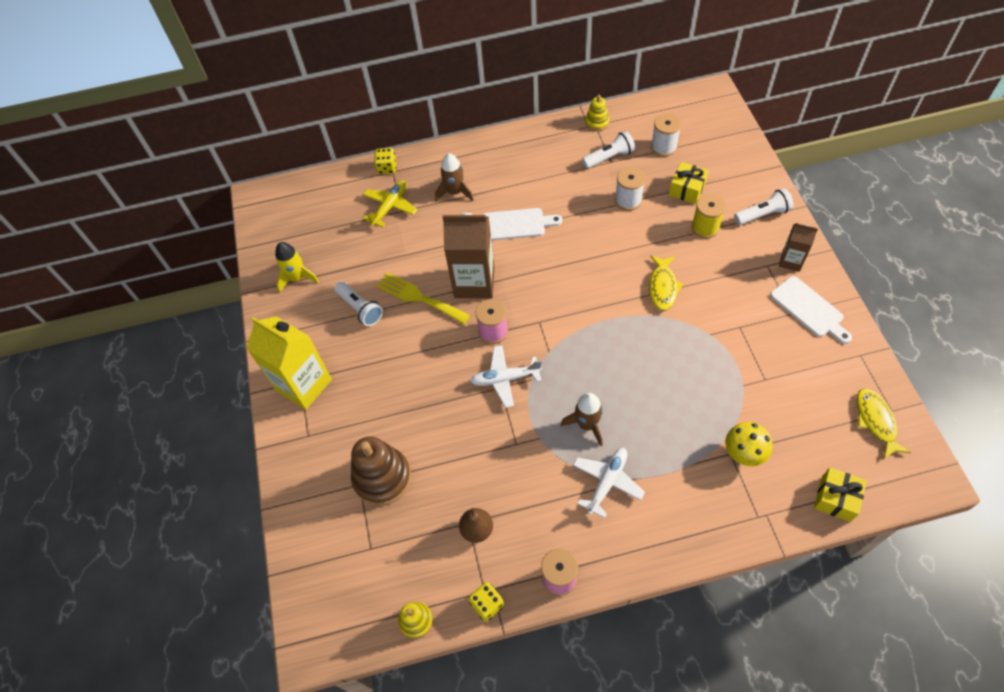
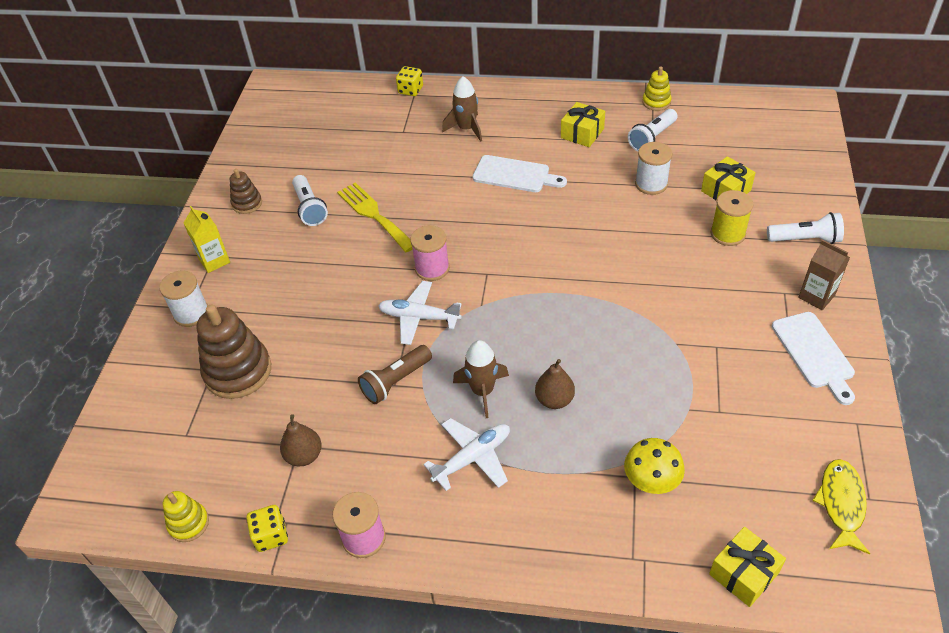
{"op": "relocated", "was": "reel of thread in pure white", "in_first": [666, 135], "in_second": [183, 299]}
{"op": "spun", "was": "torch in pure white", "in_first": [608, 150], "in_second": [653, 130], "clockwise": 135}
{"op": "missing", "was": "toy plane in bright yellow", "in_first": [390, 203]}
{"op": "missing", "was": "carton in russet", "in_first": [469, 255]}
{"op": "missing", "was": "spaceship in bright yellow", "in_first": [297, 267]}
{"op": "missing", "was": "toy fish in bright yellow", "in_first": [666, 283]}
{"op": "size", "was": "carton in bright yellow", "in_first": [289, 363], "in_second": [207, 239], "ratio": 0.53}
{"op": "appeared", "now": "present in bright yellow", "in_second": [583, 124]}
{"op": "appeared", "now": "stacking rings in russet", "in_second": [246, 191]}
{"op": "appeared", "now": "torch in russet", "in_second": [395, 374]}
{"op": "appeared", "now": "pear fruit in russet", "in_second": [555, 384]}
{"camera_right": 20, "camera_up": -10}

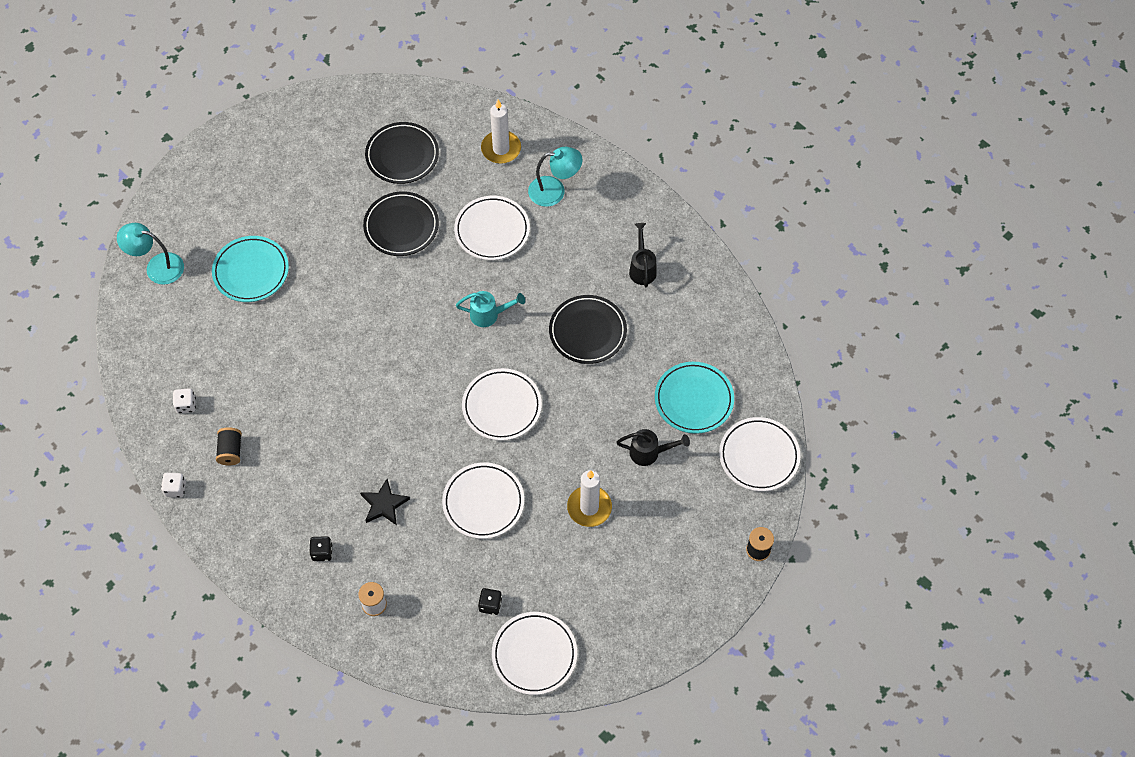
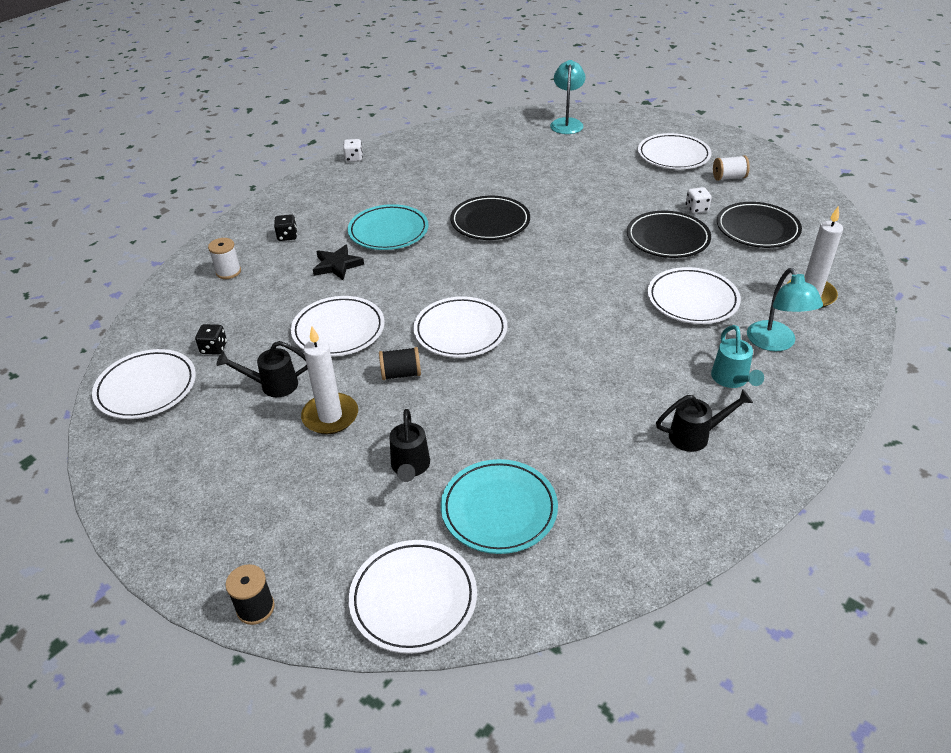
{"op": "relocated", "was": "flat dish in teal", "in_first": [250, 269], "in_second": [388, 227]}
{"op": "relocated", "was": "watering pot in teal", "in_first": [490, 309], "in_second": [737, 356]}
{"op": "relocated", "was": "flat dish in ebony", "in_first": [588, 329], "in_second": [490, 218]}
{"op": "relocated", "was": "dice in pure white", "in_first": [184, 401], "in_second": [699, 200]}
{"op": "relocated", "was": "reel of thread in ebony", "in_first": [229, 446], "in_second": [400, 363]}
{"op": "appeared", "now": "flat dish in pure white", "in_second": [675, 151]}
{"op": "appeared", "now": "reel of thread in pure white", "in_second": [731, 168]}
{"op": "appeared", "now": "watering pot in ebony", "in_second": [262, 369]}
{"camera_right": 85, "camera_up": -20}

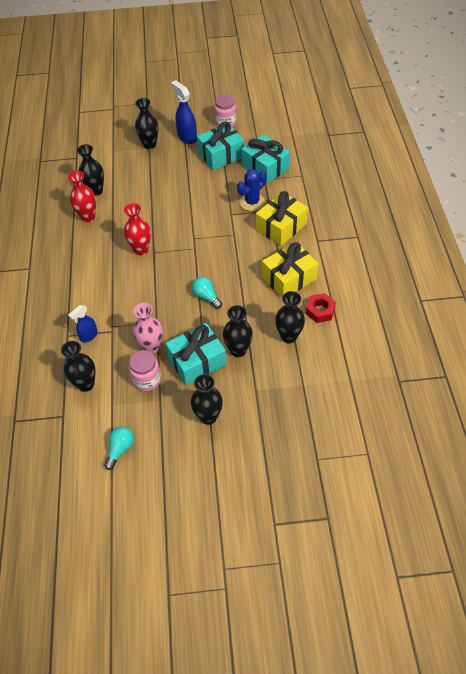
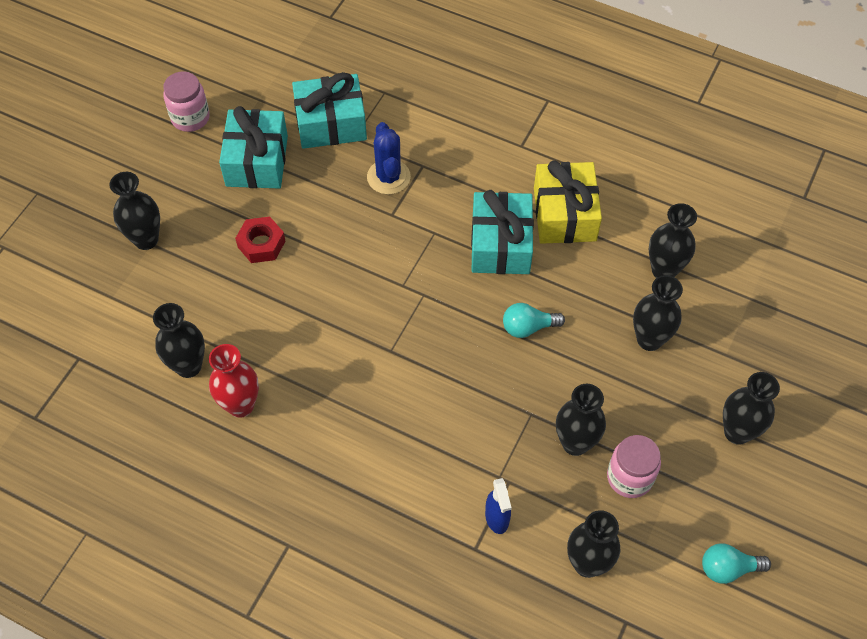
{"op": "missing", "was": "spray bottle in cobalt", "in_first": [184, 112]}
{"op": "missing", "was": "present in bright yellow", "in_first": [282, 218]}
{"op": "missing", "was": "vase in red", "in_first": [137, 229]}
{"op": "relocated", "was": "hexagon nut in red", "in_first": [321, 308], "in_second": [260, 240]}
{"op": "colour", "was": "vase in rosy", "now": "vase in ebony", "in_first": [148, 328], "in_second": [581, 420]}
{"op": "relocated", "was": "present in teal", "in_first": [196, 354], "in_second": [502, 232]}
{"op": "spun", "was": "light bulb in teal", "in_first": [119, 448], "in_second": [736, 563], "clockwise": -60}
{"camera_right": -60, "camera_up": 5}

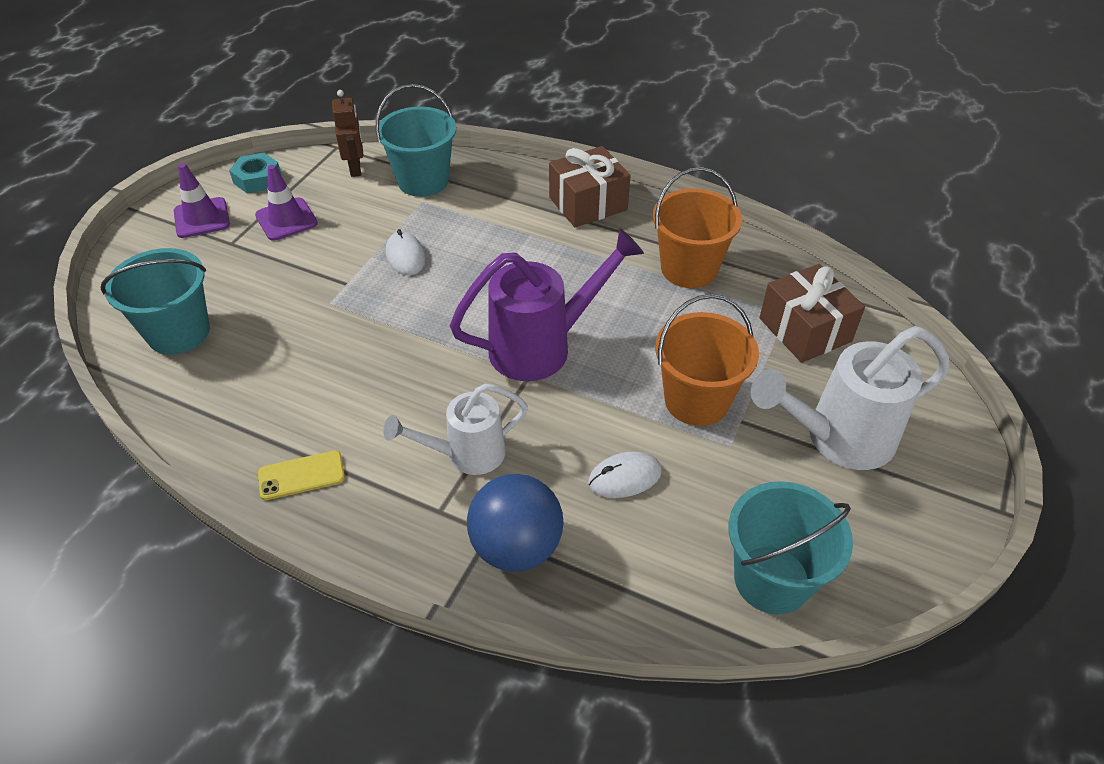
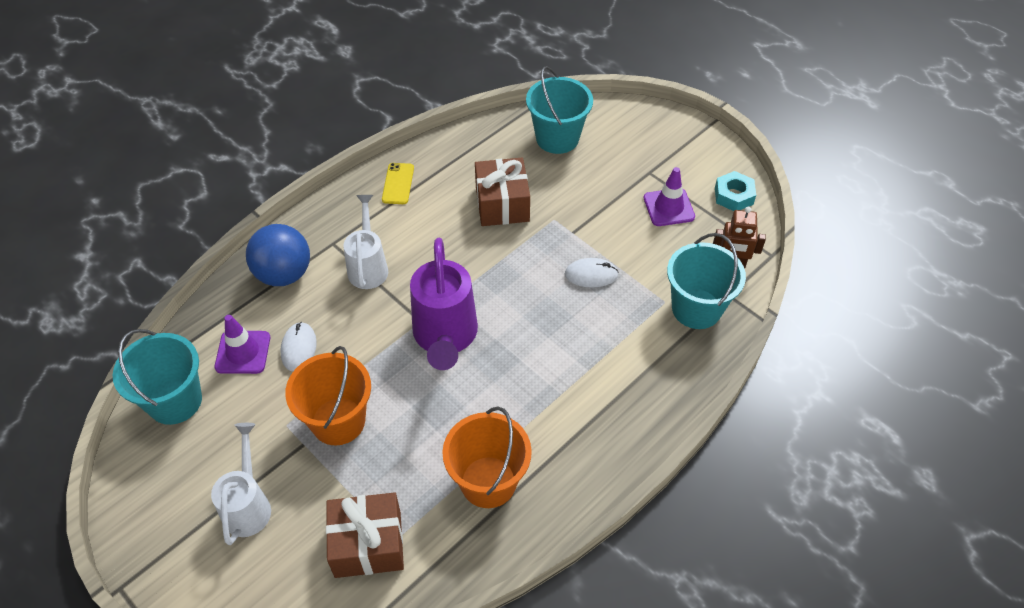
{"op": "relocated", "was": "present in russet", "in_first": [589, 186], "in_second": [502, 192]}
{"op": "relocated", "was": "road cone in royal purple", "in_first": [202, 200], "in_second": [242, 344]}
{"op": "size", "was": "watering pot in pure white", "in_first": [850, 398], "in_second": [241, 484], "ratio": 0.65}
{"camera_right": 110, "camera_up": 5}

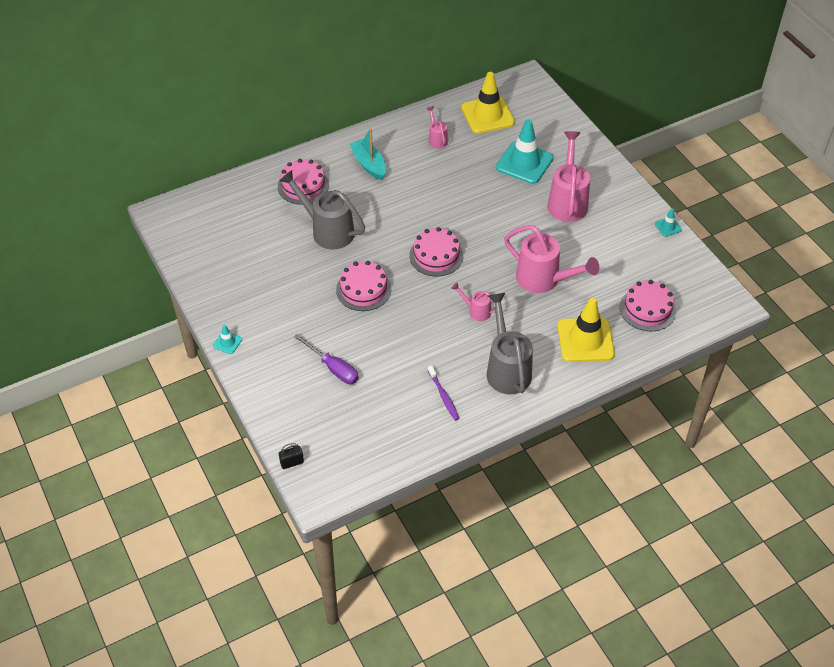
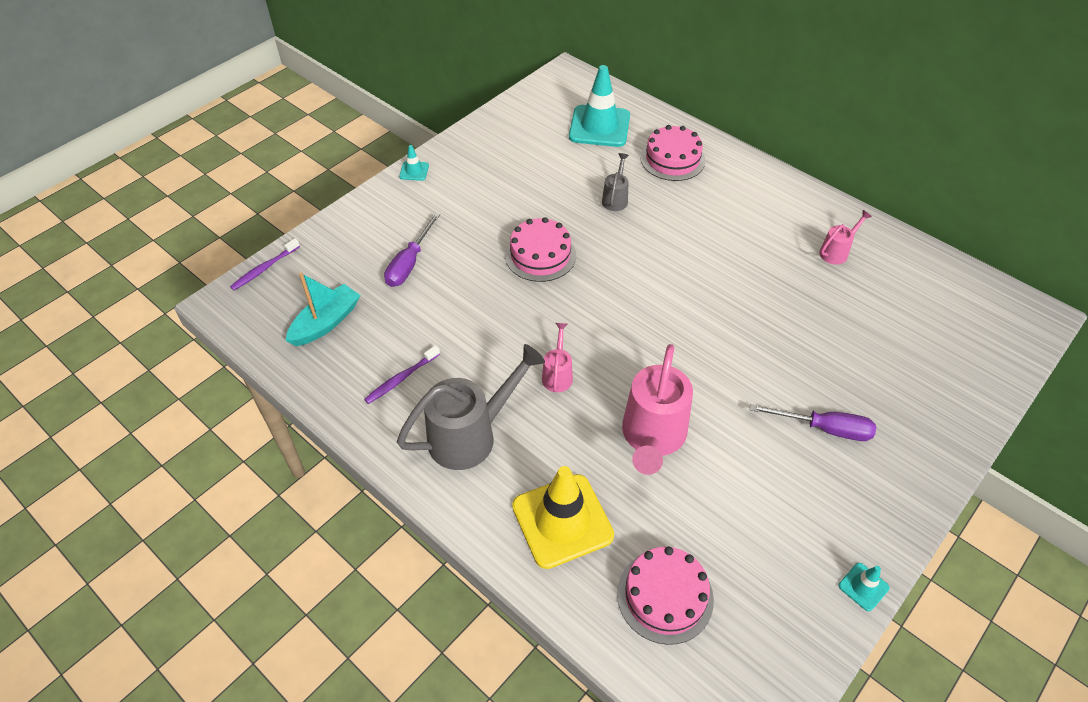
{"op": "missing", "was": "road cone in bright yellow", "in_first": [488, 103]}
{"op": "relocated", "was": "road cone in teal", "in_first": [525, 151], "in_second": [599, 106]}
{"op": "relocated", "was": "toy boat in teal", "in_first": [367, 154], "in_second": [323, 309]}
{"op": "exchanged", "was": "watering pot in rosy", "now": "hand screwdriver in royal purple", "in_first": [568, 176], "in_second": [813, 422]}
{"op": "size", "was": "watering pot in ash-grey", "in_first": [322, 209], "in_second": [615, 182], "ratio": 0.5}
{"op": "missing", "was": "layer cake in rosy", "in_first": [436, 251]}
{"op": "exchanged", "was": "small lock in ebony", "now": "tooth brush in royal purple", "in_first": [291, 456], "in_second": [265, 264]}
{"camera_right": 70, "camera_up": 0}

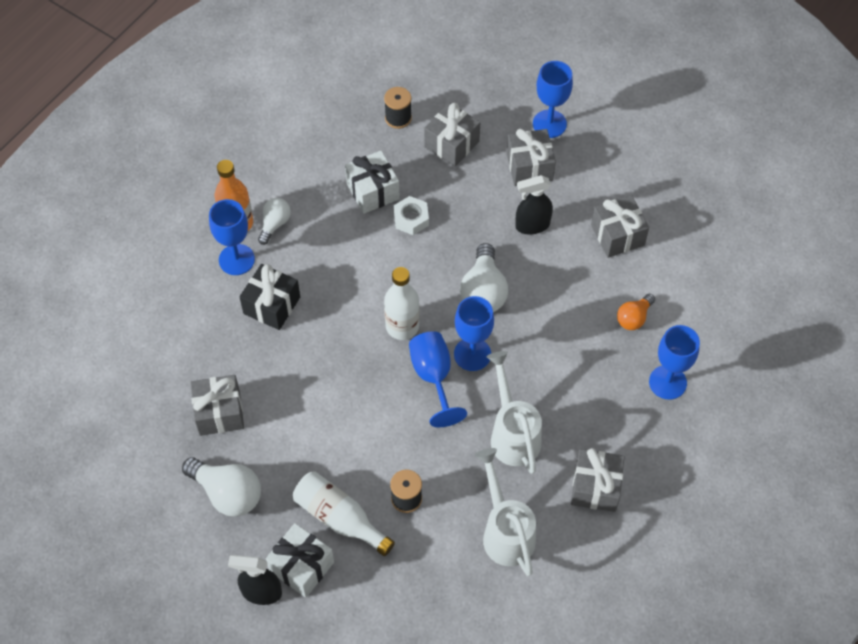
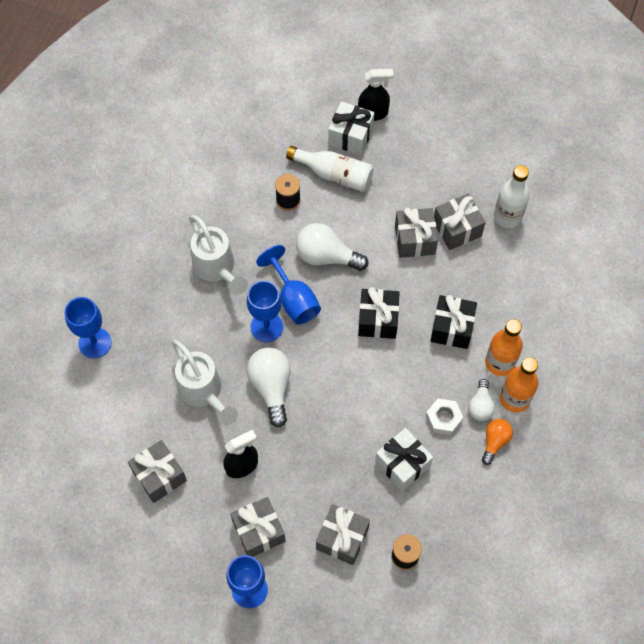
{"op": "relocated", "was": "hexagon nut in pure white", "in_first": [411, 215], "in_second": [444, 417]}
{"op": "exchanged", "was": "goblet in cobalt", "now": "flask in bright orange", "in_first": [232, 237], "in_second": [504, 347]}
{"op": "relocated", "was": "flask in pure white", "in_first": [402, 303], "in_second": [511, 196]}
{"op": "relocated", "was": "light bulb in bright orange", "in_first": [636, 312], "in_second": [497, 442]}
{"op": "relocated", "was": "watering pot in pure white", "in_first": [505, 512], "in_second": [205, 382]}
{"op": "relocated", "was": "present in ash-grey", "in_first": [597, 480], "in_second": [416, 233]}
{"op": "relocated", "was": "light bulb in pure white", "in_first": [221, 487], "in_second": [332, 247]}
{"op": "appeared", "now": "present in ebony", "in_second": [379, 313]}
{"camera_right": 165, "camera_up": 5}

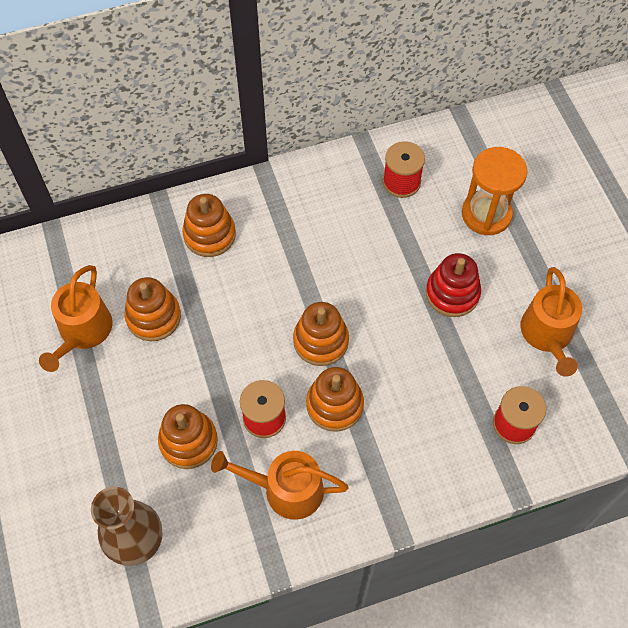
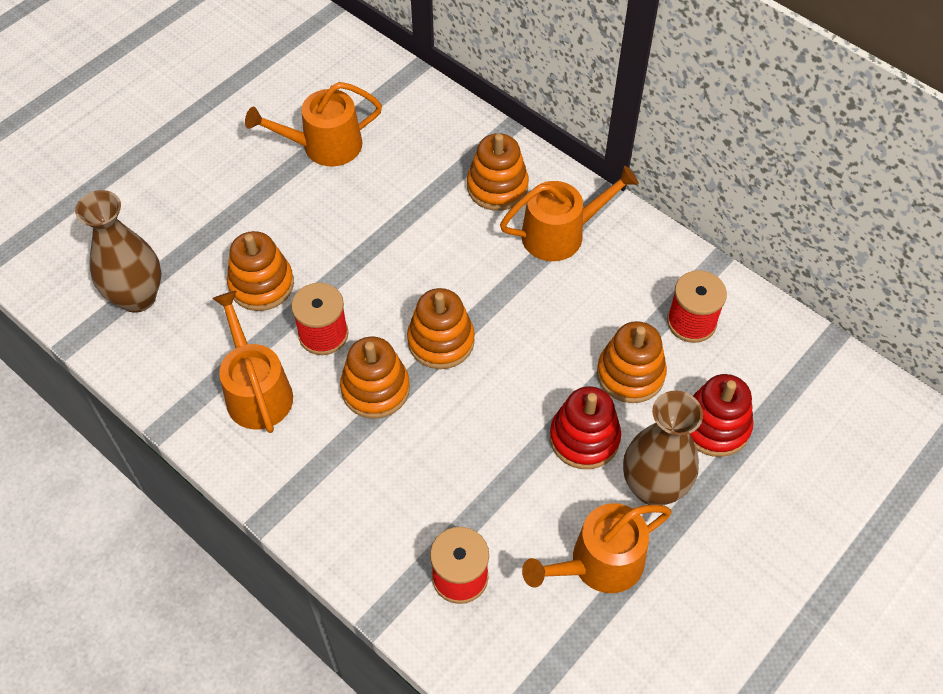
{"op": "exchanged", "was": "sand timer in bright orange", "now": "stacking rings in red", "in_first": [494, 191], "in_second": [721, 415]}
{"op": "relocated", "was": "stacking rings in bright orange", "in_first": [152, 309], "in_second": [632, 362]}
{"op": "appeared", "now": "watering pot in bright orange", "in_second": [569, 213]}
{"op": "appeared", "now": "vase in russet", "in_second": [663, 448]}
{"camera_right": 60, "camera_up": -5}

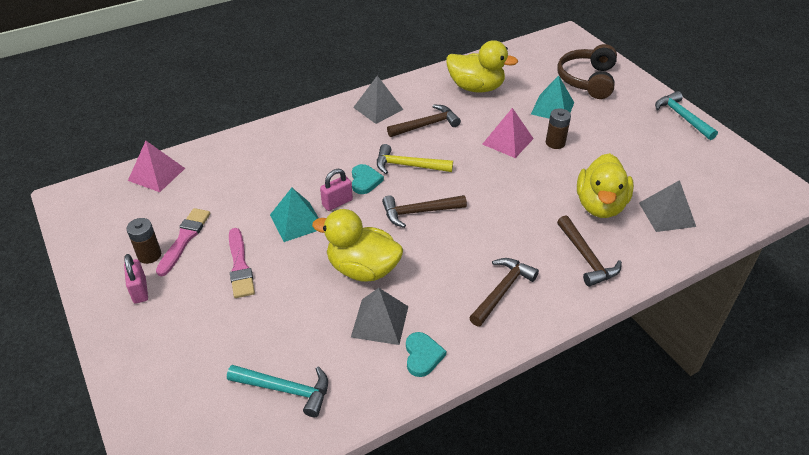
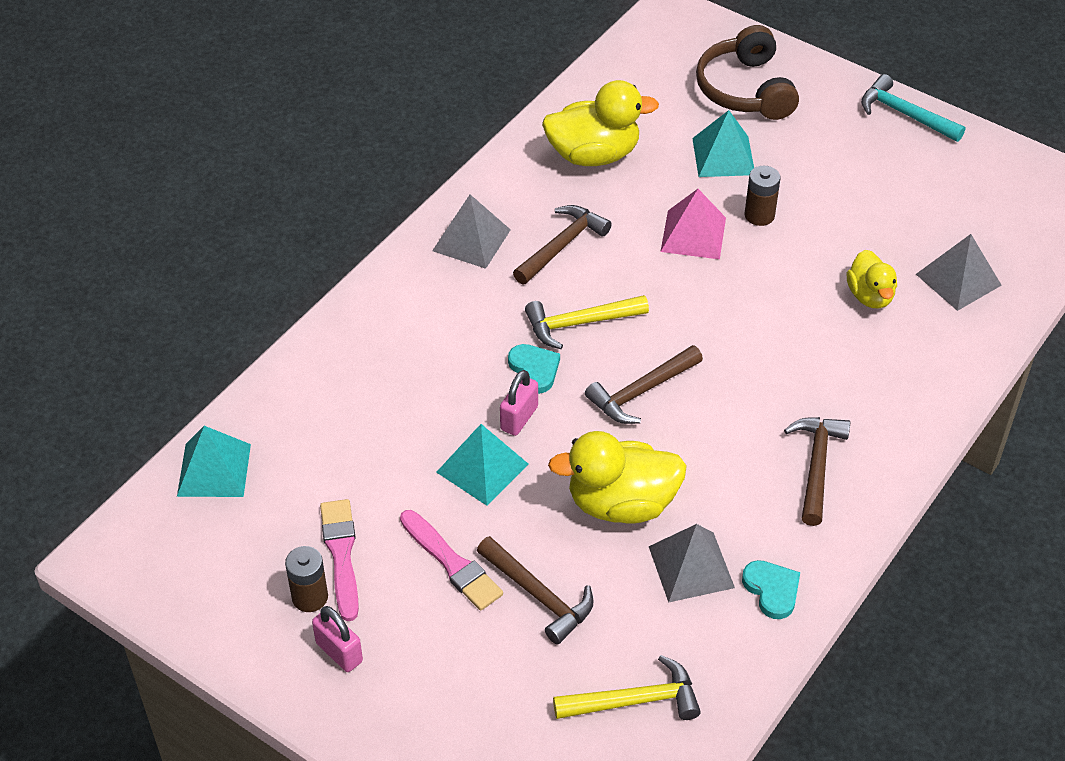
{"op": "colour", "was": "pyramid shape in rosy", "now": "pyramid shape in teal", "in_first": [156, 166], "in_second": [214, 461]}
{"op": "size", "was": "rubber duck in bright yellow", "in_first": [605, 185], "in_second": [872, 279], "ratio": 0.61}
{"op": "relocated", "was": "hammer in russet", "in_first": [589, 250], "in_second": [535, 590]}
{"op": "colour", "was": "hammer in teal", "now": "hammer in bright yellow", "in_first": [277, 391], "in_second": [627, 687]}
{"camera_right": -25, "camera_up": 5}

